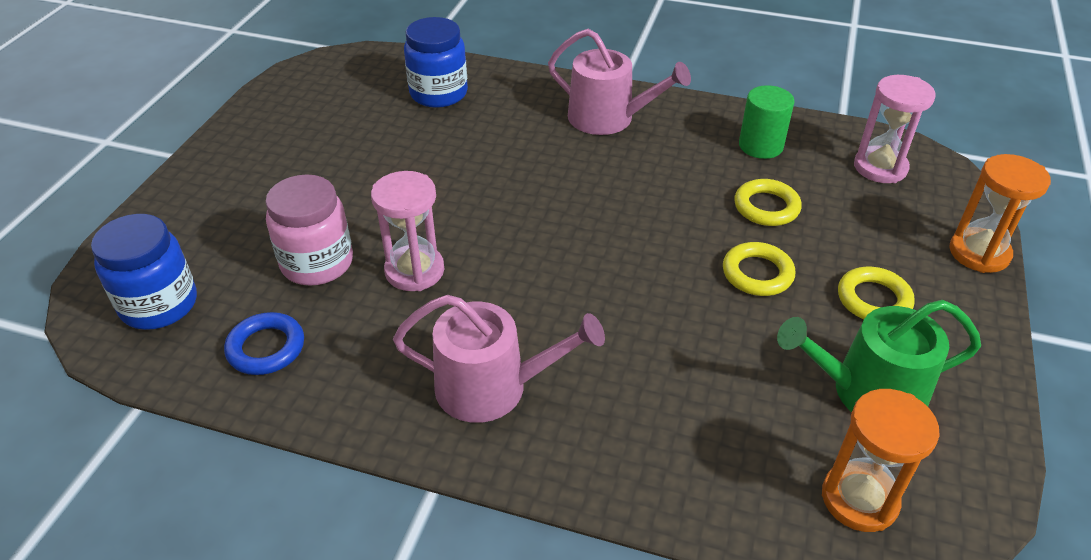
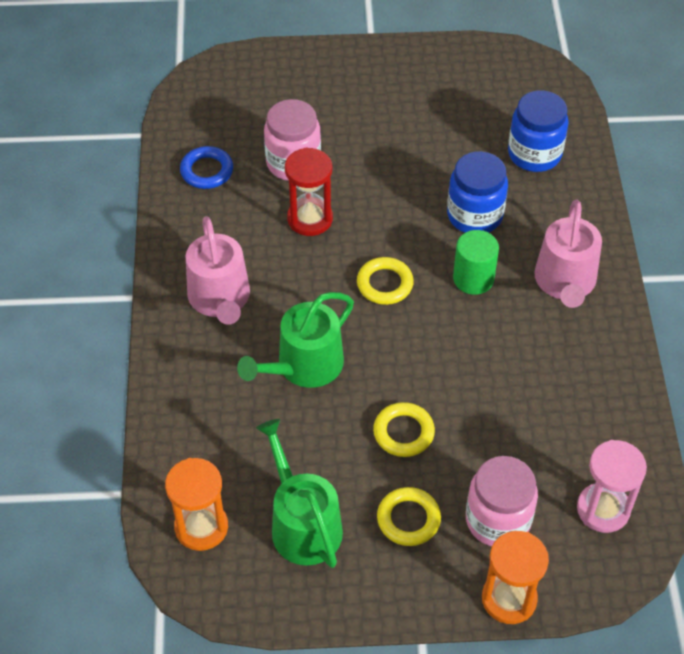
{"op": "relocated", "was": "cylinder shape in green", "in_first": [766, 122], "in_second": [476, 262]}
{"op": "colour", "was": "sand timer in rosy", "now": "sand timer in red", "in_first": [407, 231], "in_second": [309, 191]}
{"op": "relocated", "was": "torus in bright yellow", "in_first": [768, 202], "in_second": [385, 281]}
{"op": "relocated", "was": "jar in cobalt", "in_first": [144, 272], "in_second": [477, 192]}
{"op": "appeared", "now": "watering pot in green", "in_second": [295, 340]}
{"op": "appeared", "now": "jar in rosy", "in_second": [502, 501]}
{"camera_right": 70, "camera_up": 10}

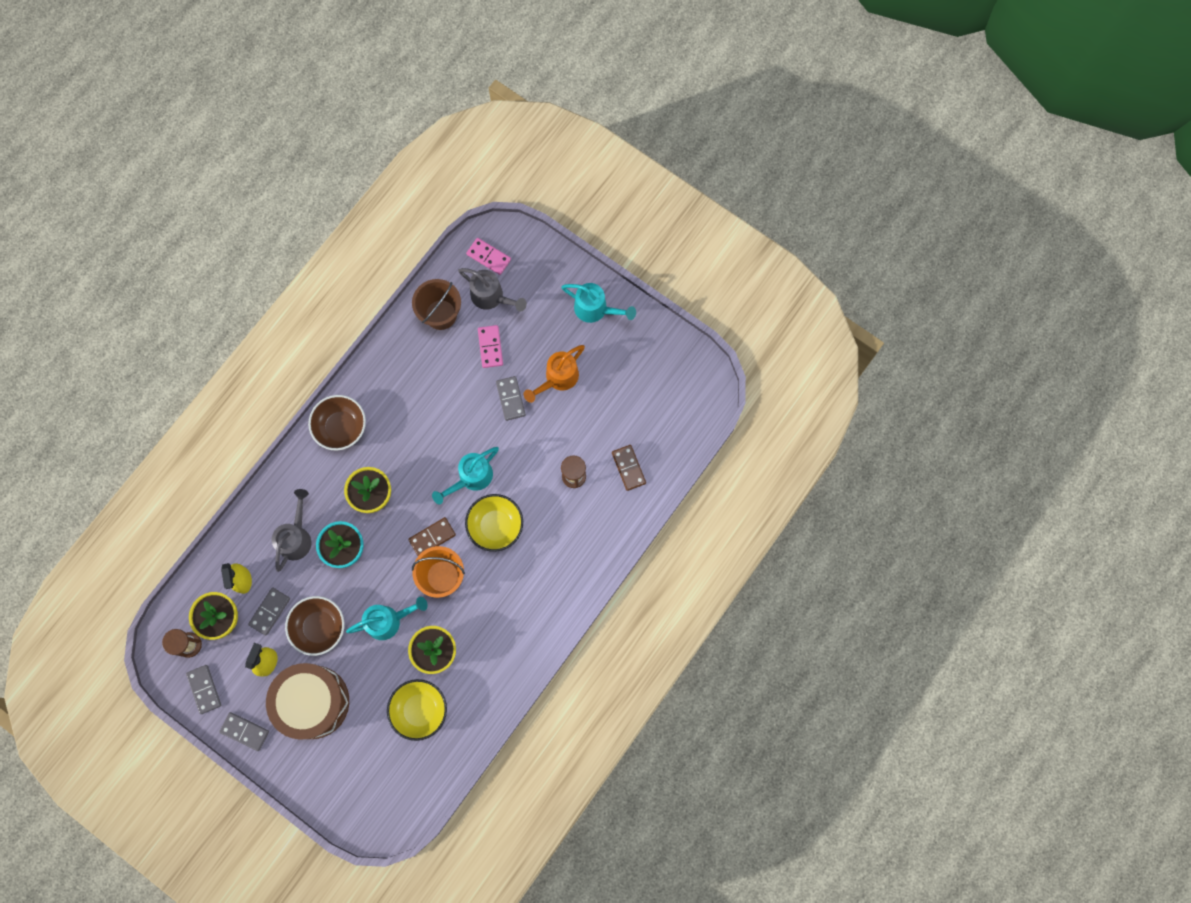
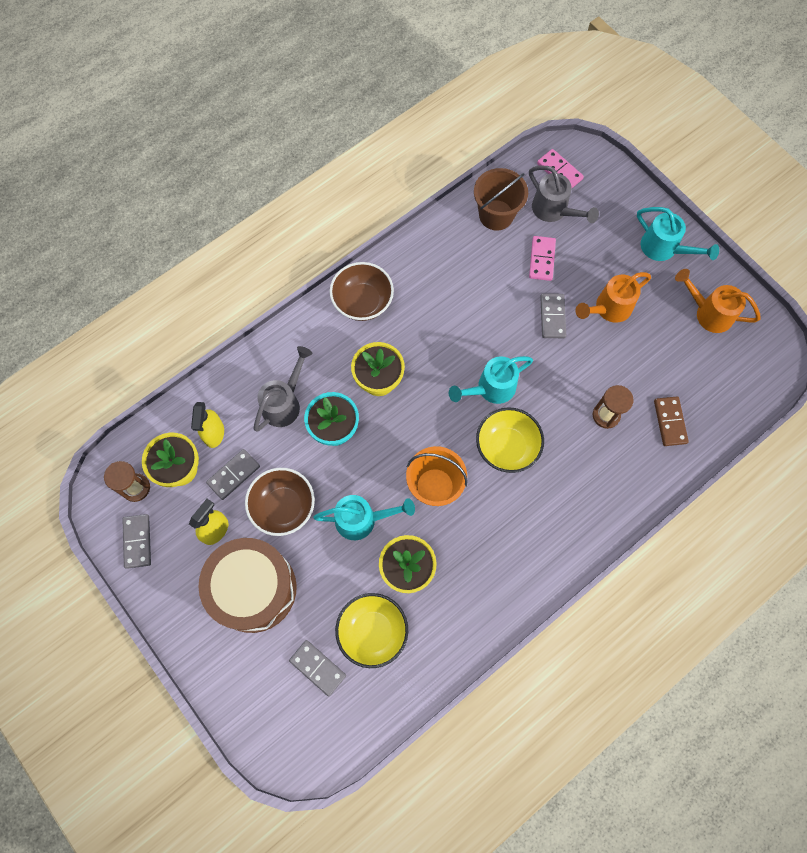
{"op": "missing", "was": "domino piece in russet", "in_first": [432, 536]}
{"op": "relocated", "was": "domino piece in ash-grey", "in_first": [244, 731], "in_second": [317, 668]}
{"op": "appeared", "now": "watering pot in bright orange", "in_second": [718, 301]}
{"camera_right": 15, "camera_up": -5}

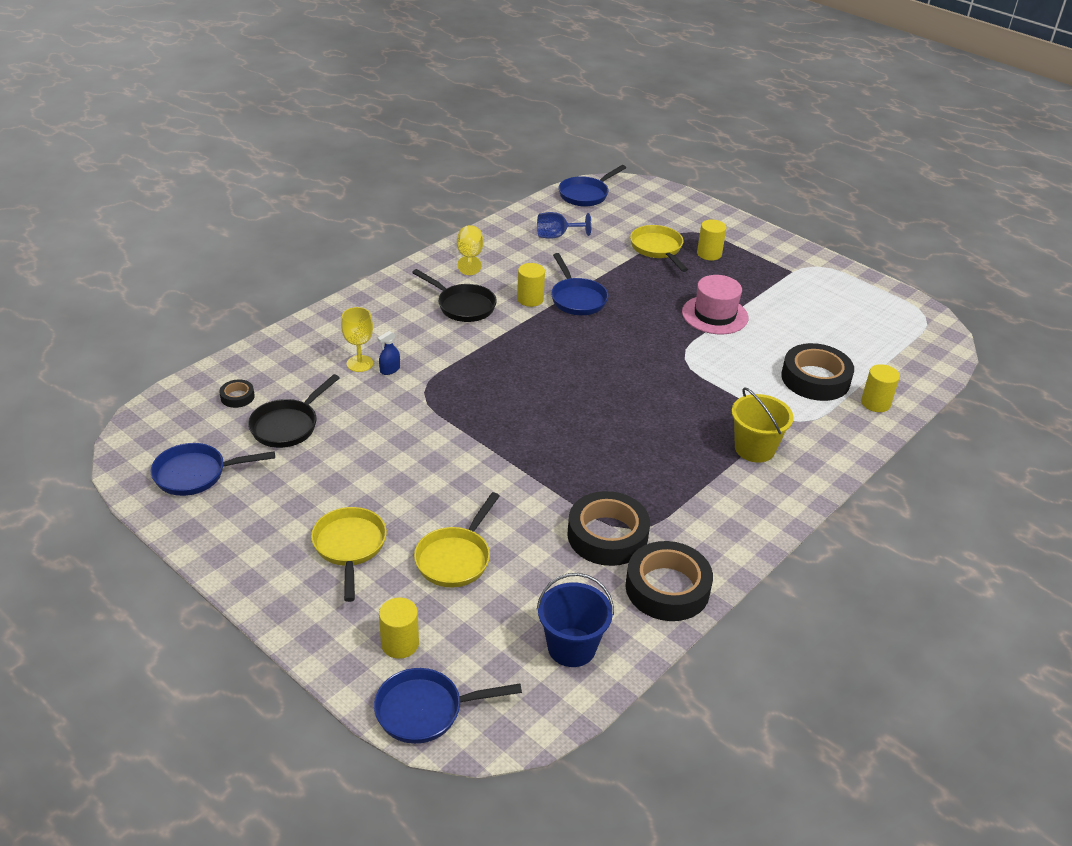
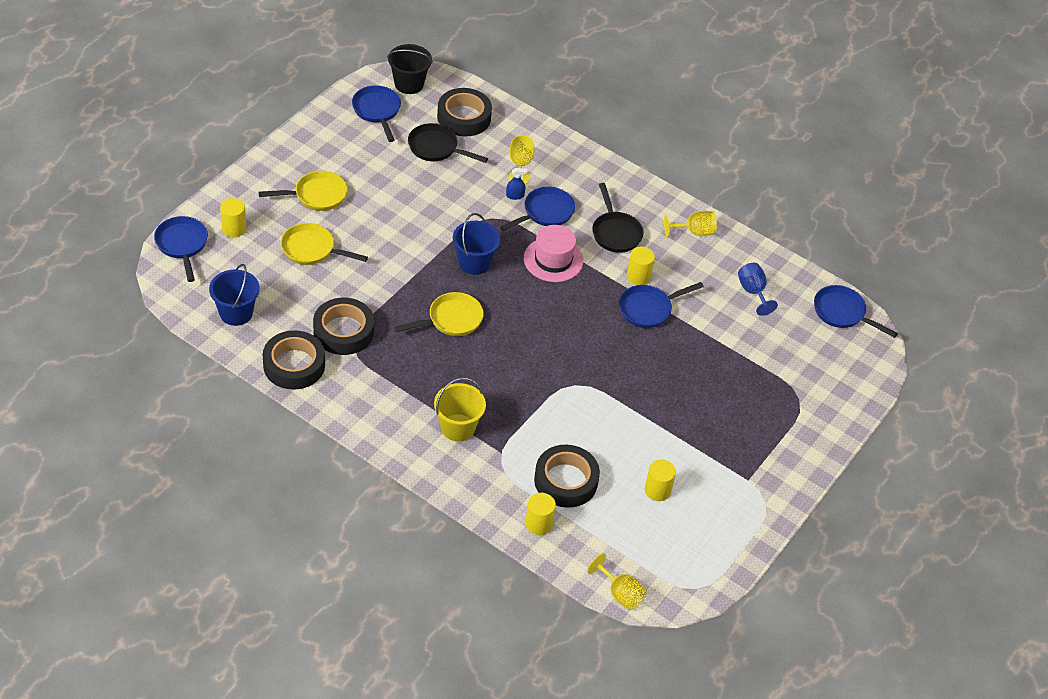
{"op": "relocated", "was": "cylinder shape in bright yellow", "in_first": [711, 240], "in_second": [660, 480]}
{"op": "relocated", "was": "frying pan in bright yellow", "in_first": [659, 248], "in_second": [439, 314]}
{"op": "spun", "was": "frying pan in ebony", "in_first": [454, 295], "in_second": [618, 218], "clockwise": -45}
{"op": "relocated", "was": "hat in rosy", "in_first": [715, 304], "in_second": [553, 253]}
{"op": "spun", "was": "spray bottle in cobalt", "in_first": [389, 353], "in_second": [516, 184], "clockwise": 135}
{"op": "size", "was": "roll of tape in ebony", "in_first": [237, 394], "in_second": [464, 112], "ratio": 2.17}
{"op": "appeared", "now": "pail in ebony", "in_second": [410, 69]}
{"op": "appeared", "now": "frying pan in cobalt", "in_second": [537, 209]}
{"op": "appeared", "now": "pail in cobalt", "in_second": [477, 244]}
{"op": "appeared", "now": "goblet in bright yellow", "in_second": [617, 581]}
{"camera_right": 80, "camera_up": 10}

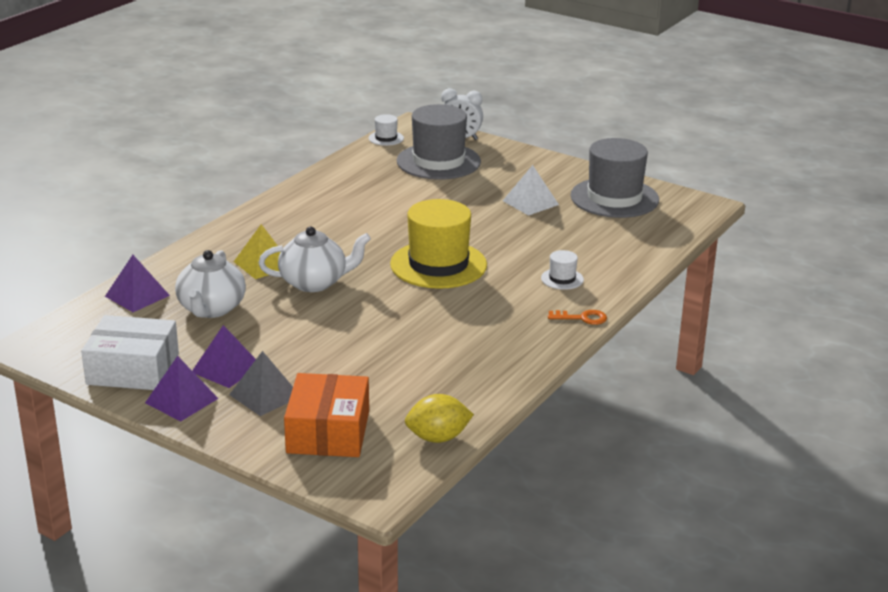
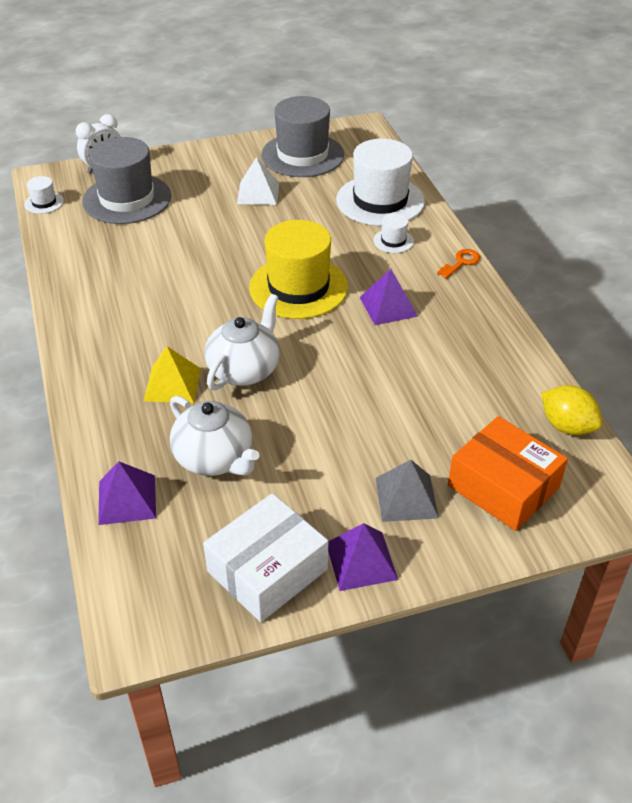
{"op": "relocated", "was": "pyramid shape in royal purple", "in_first": [224, 356], "in_second": [388, 297]}
{"op": "spun", "was": "lemon in bright yellow", "in_first": [439, 418], "in_second": [572, 410], "clockwise": -75}
{"op": "appeared", "now": "hat in pure white", "in_second": [380, 182]}
{"camera_right": -50, "camera_up": 15}

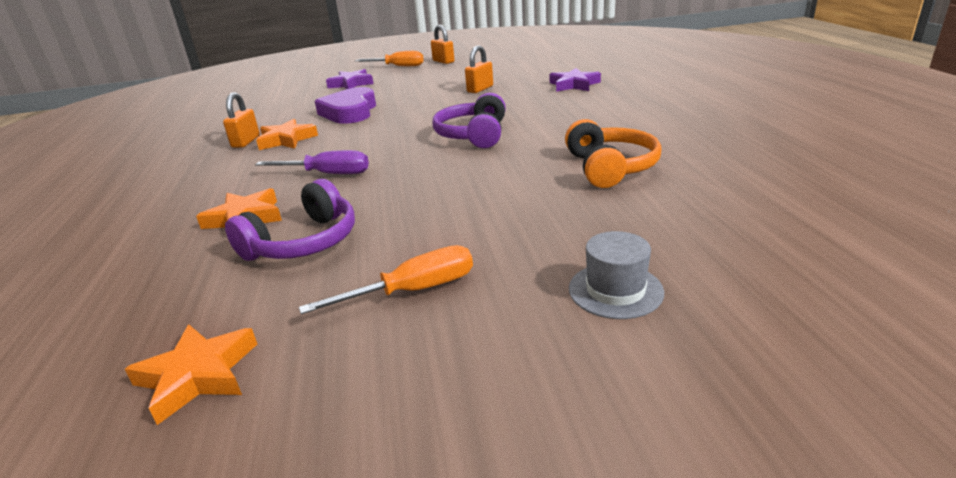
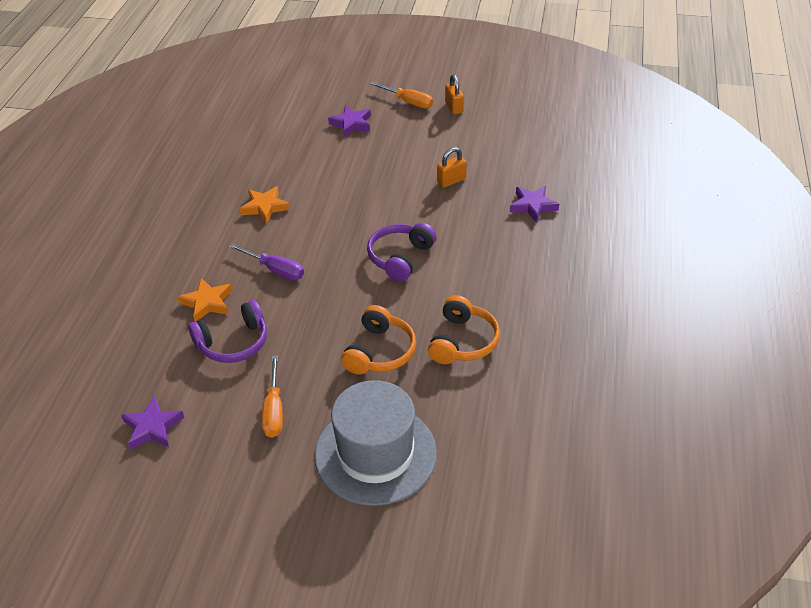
{"op": "missing", "was": "heart in royal purple", "in_first": [345, 105]}
{"op": "missing", "was": "small lock in bright orange", "in_first": [241, 120]}
{"op": "size", "was": "hat in ash-grey", "in_first": [616, 275], "in_second": [376, 443], "ratio": 2.24}
{"op": "spun", "was": "hand screwdriver in bright orange", "in_first": [386, 279], "in_second": [272, 396], "clockwise": 90}
{"op": "colour", "was": "star in bright orange", "now": "star in royal purple", "in_first": [191, 375], "in_second": [152, 423]}
{"op": "appeared", "now": "over-ear headphones in bright orange", "in_second": [378, 340]}
{"camera_right": 20, "camera_up": 15}

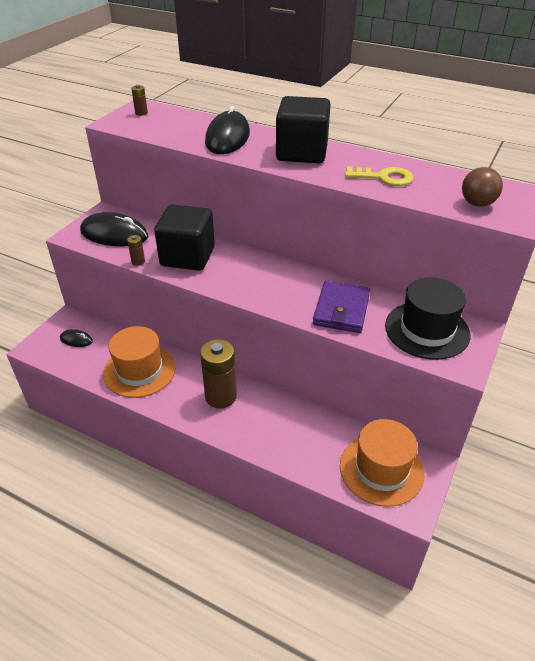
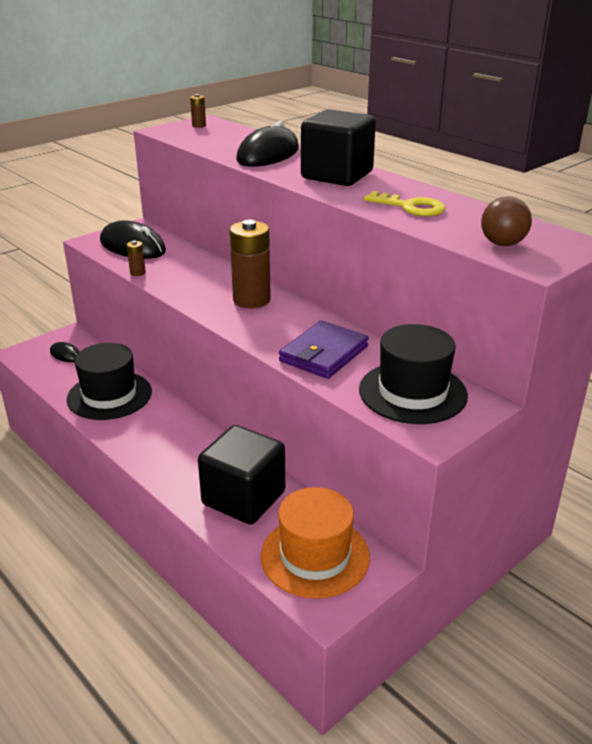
{"op": "relocated", "was": "solid cube in ebony", "in_first": [184, 237], "in_second": [241, 475]}
{"op": "colour", "was": "hat in bright orange", "now": "hat in ebony", "in_first": [139, 362], "in_second": [109, 381]}
{"op": "relocated", "was": "battery in russet", "in_first": [218, 373], "in_second": [250, 263]}
{"camera_right": 20, "camera_up": -10}

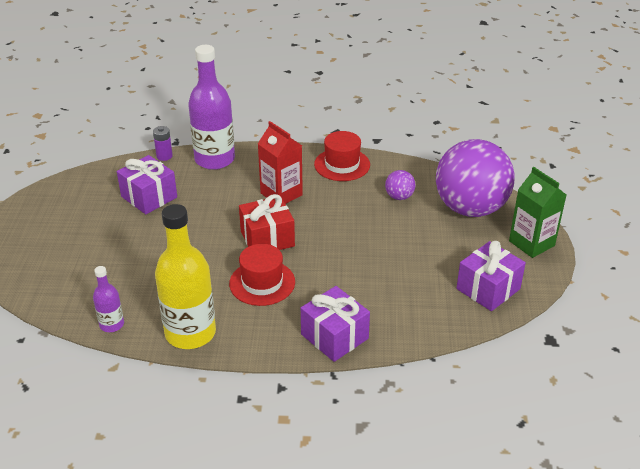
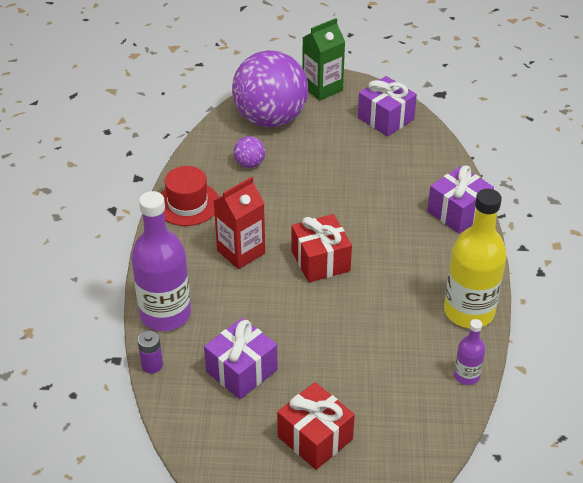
{"op": "missing", "was": "hat in red", "in_first": [262, 275]}
{"op": "appeared", "now": "present in red", "in_second": [316, 426]}
{"camera_right": -90, "camera_up": 5}

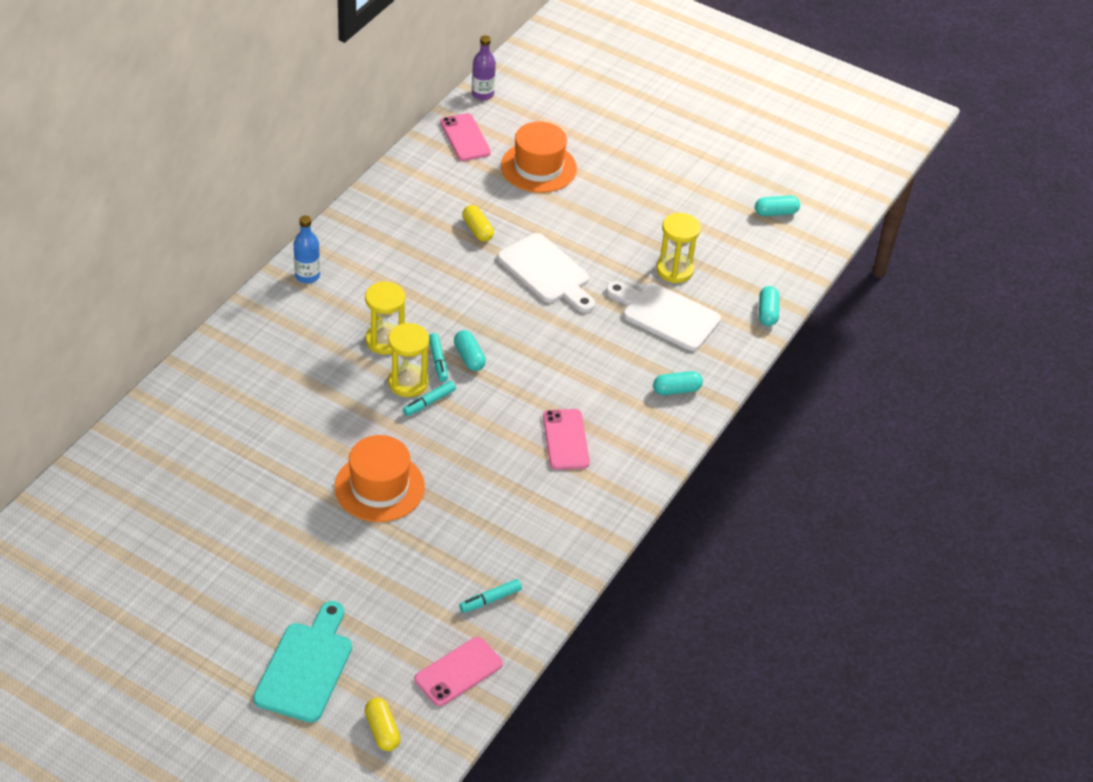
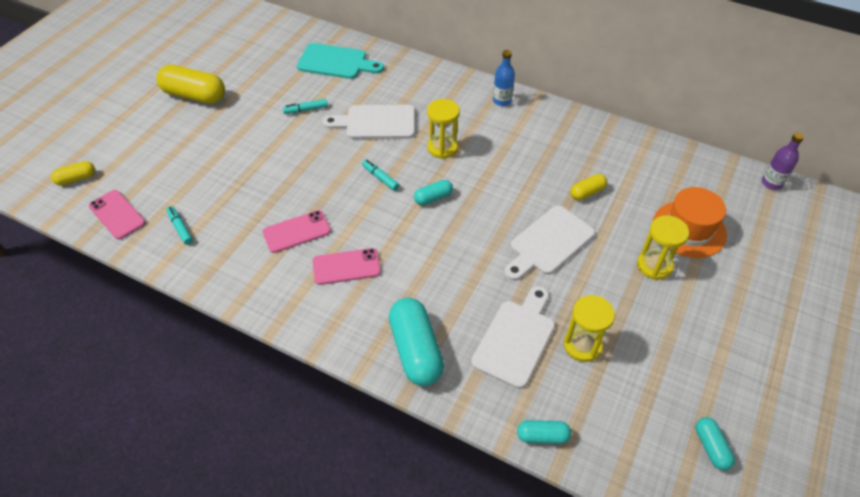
{"op": "relocated", "was": "smartphone in rosy", "in_first": [465, 137], "in_second": [297, 231]}
{"op": "relocated", "was": "sand timer in bright yellow", "in_first": [408, 360], "in_second": [663, 247]}
{"op": "relocated", "was": "marker in teal", "in_first": [438, 357], "in_second": [305, 106]}
{"op": "size", "was": "capsule in teal", "in_first": [678, 383], "in_second": [416, 342], "ratio": 1.94}
{"op": "missing", "was": "hat in bright orange", "in_first": [379, 478]}
{"op": "relocated", "was": "cutting board in teal", "in_first": [302, 662], "in_second": [340, 61]}
{"op": "appeared", "now": "capsule in bright yellow", "in_second": [190, 84]}
{"op": "appeared", "now": "cutting board in pure white", "in_second": [369, 122]}
{"camera_right": 90, "camera_up": 5}

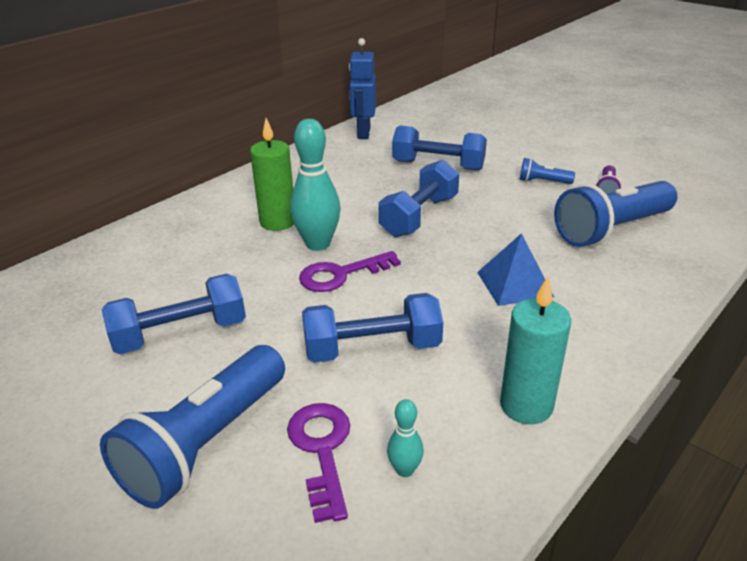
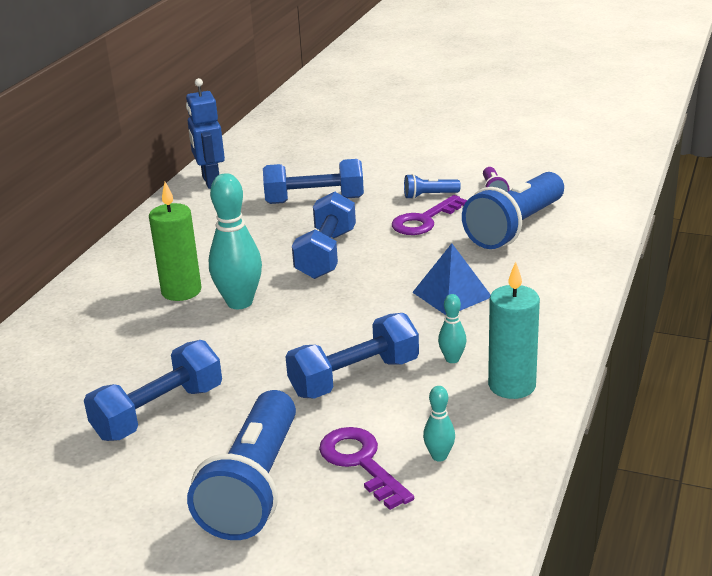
{"op": "relocated", "was": "door key in royal purple", "in_first": [350, 271], "in_second": [429, 215]}
{"op": "appeared", "now": "bowling pin in teal", "in_second": [452, 328]}
{"camera_right": -20, "camera_up": -5}

